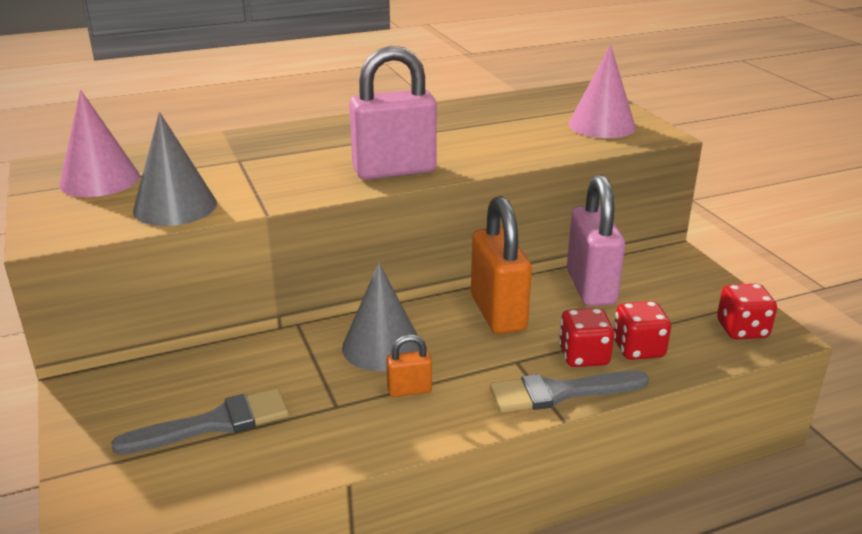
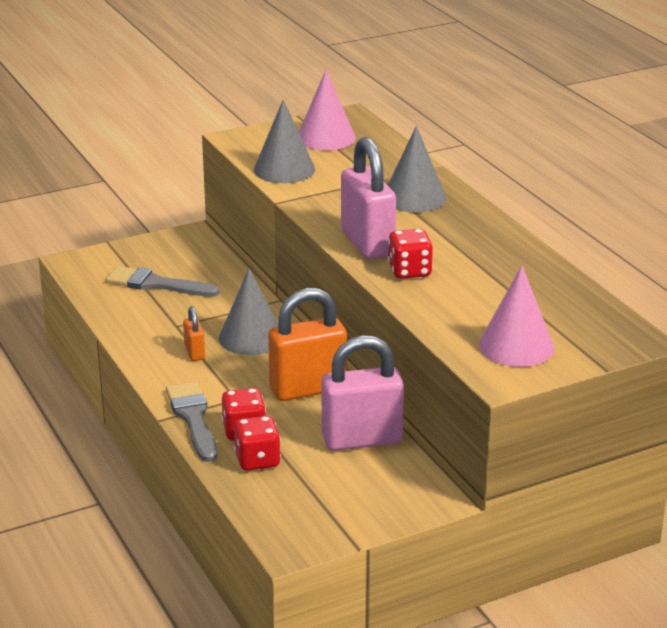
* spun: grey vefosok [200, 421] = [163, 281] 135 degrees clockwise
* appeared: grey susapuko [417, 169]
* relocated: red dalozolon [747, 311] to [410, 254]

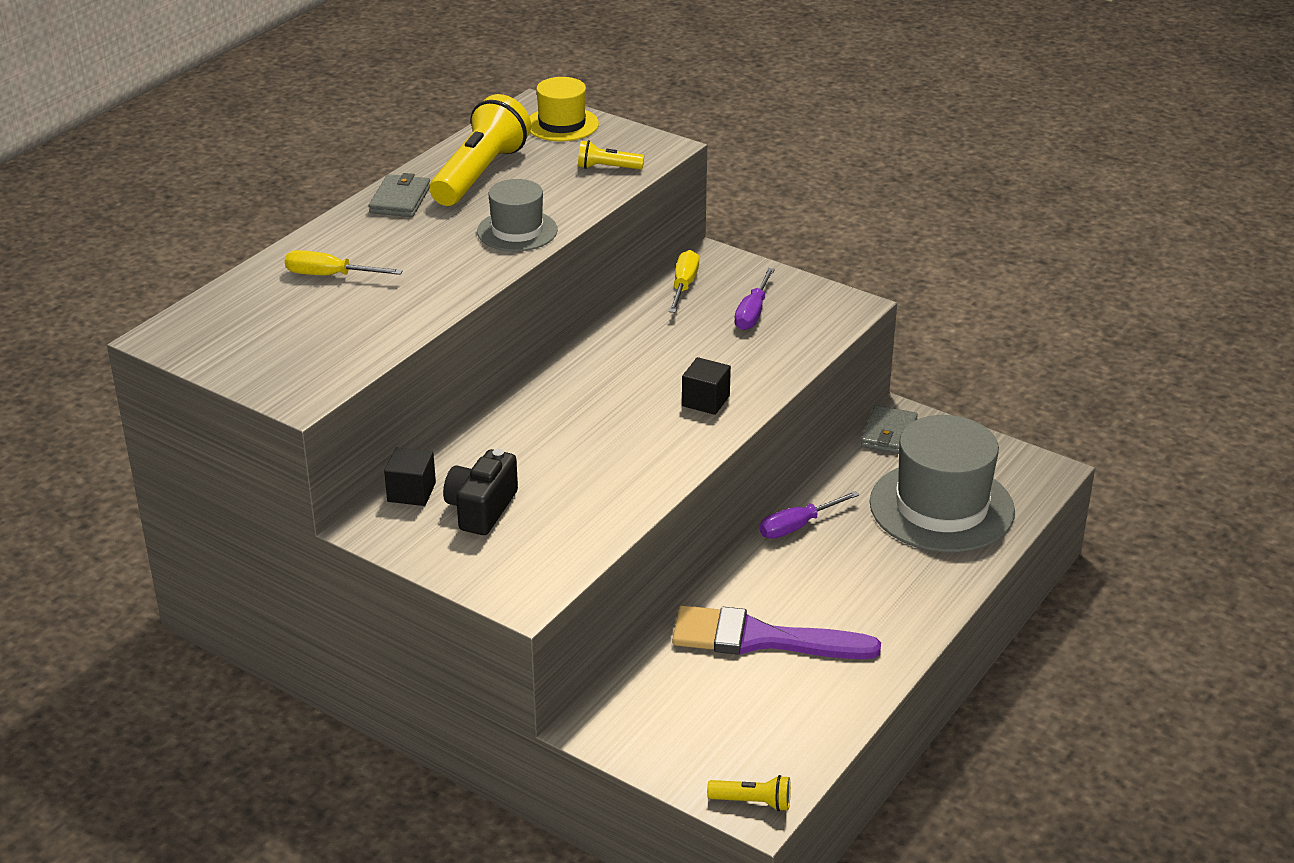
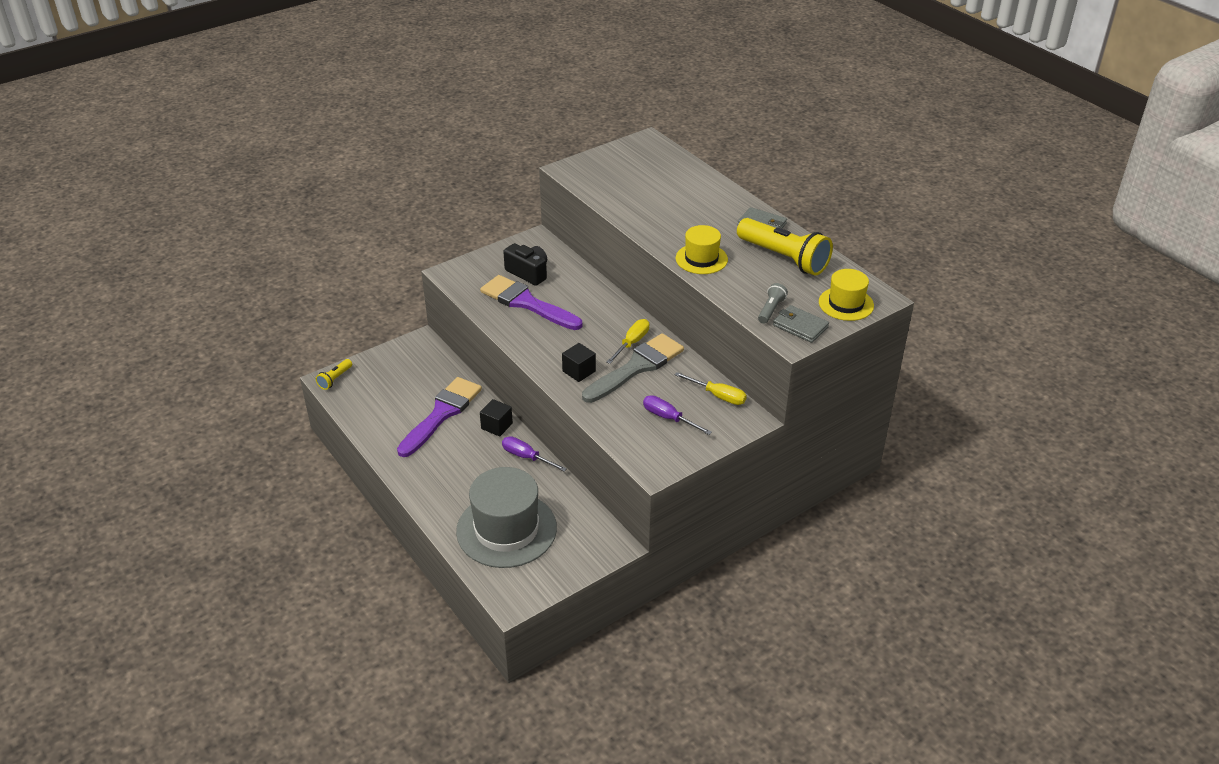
* appeared: purple vefosok [531, 302]
* relocated: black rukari [410, 477] to [496, 418]
* spun: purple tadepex [809, 515] = [534, 453] 45 degrees counterclockwise
* appeared: grey vefosok [633, 368]
* relocated: yellow tadepex [344, 262] to [627, 341]
* colour: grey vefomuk [517, 215] to yellow vefomuk [702, 249]
* colour: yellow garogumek [611, 155] to grey garogumek [773, 303]
* relocated: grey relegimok [889, 429] to [801, 324]

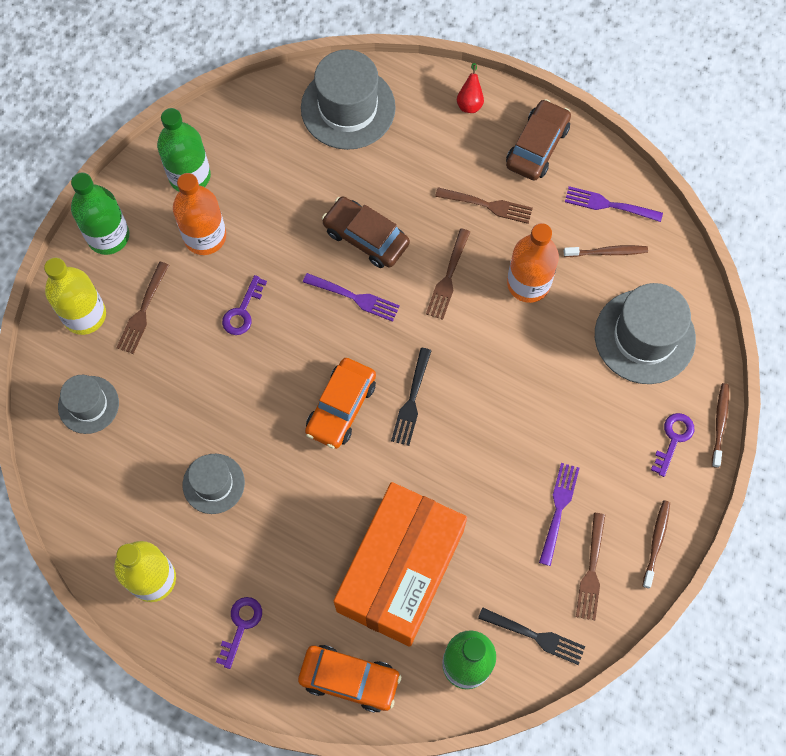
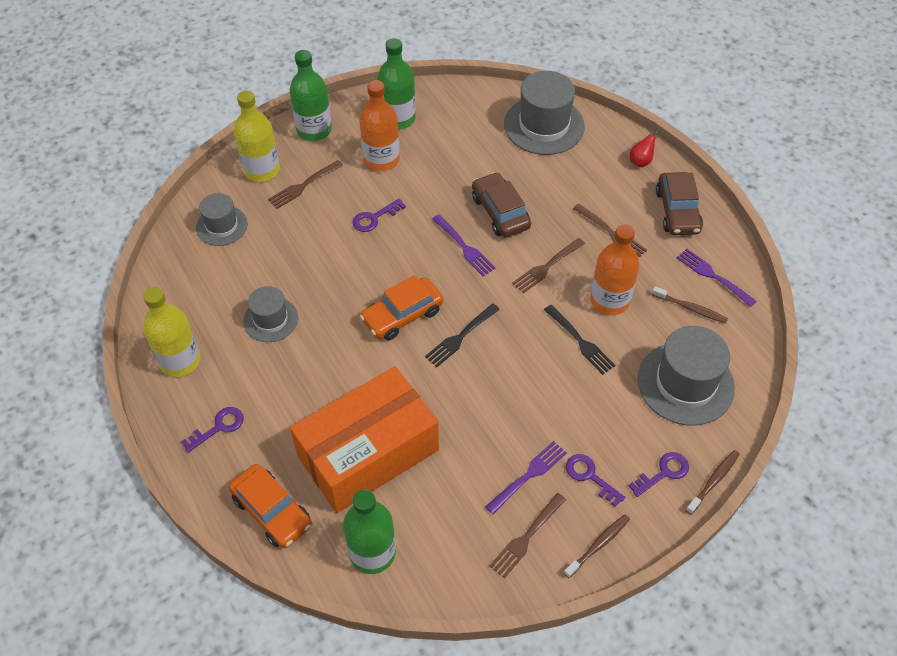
* relocated: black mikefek [531, 636] to [580, 340]
* appeared: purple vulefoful [595, 480]
* spun: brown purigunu [538, 140] = [679, 203] 120 degrees clockwise

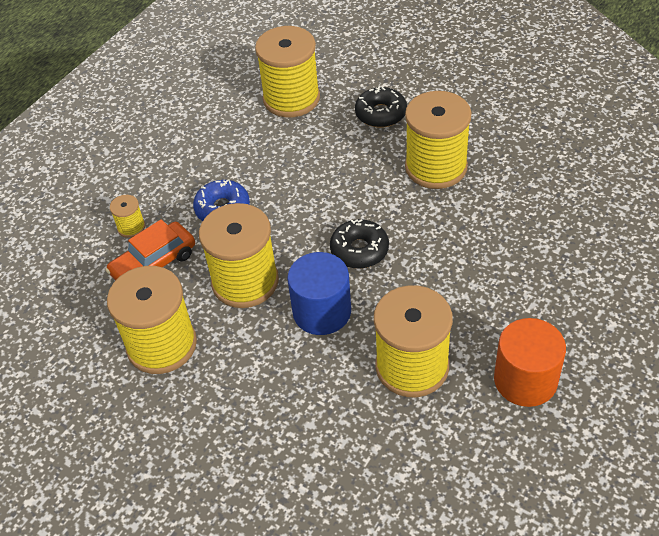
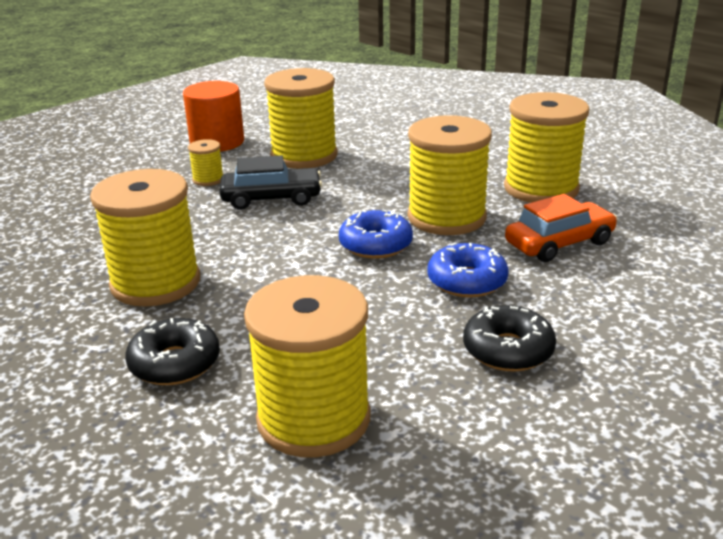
* relocated: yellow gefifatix [127, 216] to [205, 162]
* appeared: black purigunu [270, 182]
* appeared: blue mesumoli [376, 234]
* relocated: black mesumoli [359, 244] to [509, 338]
* missing: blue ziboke [319, 293]

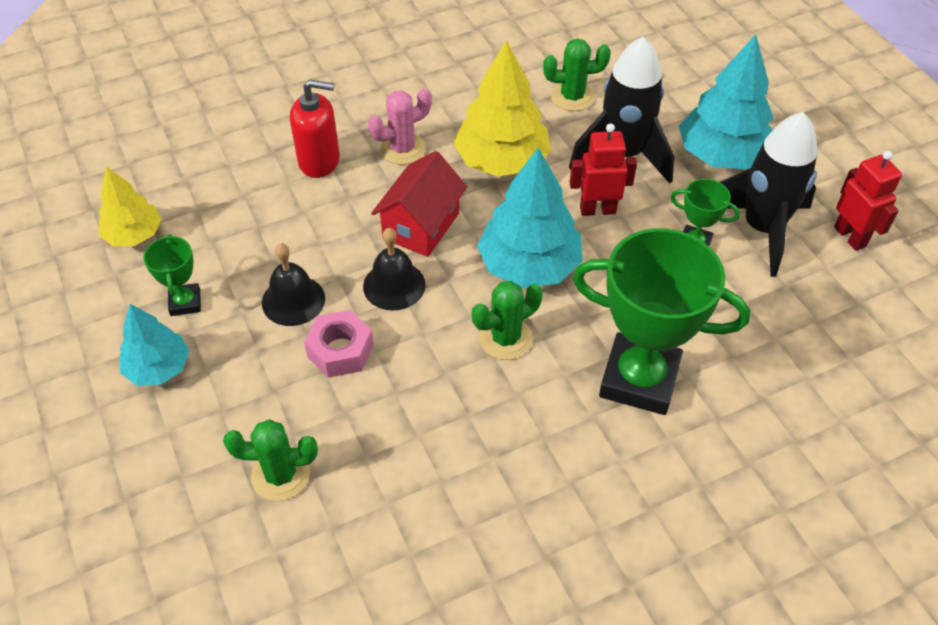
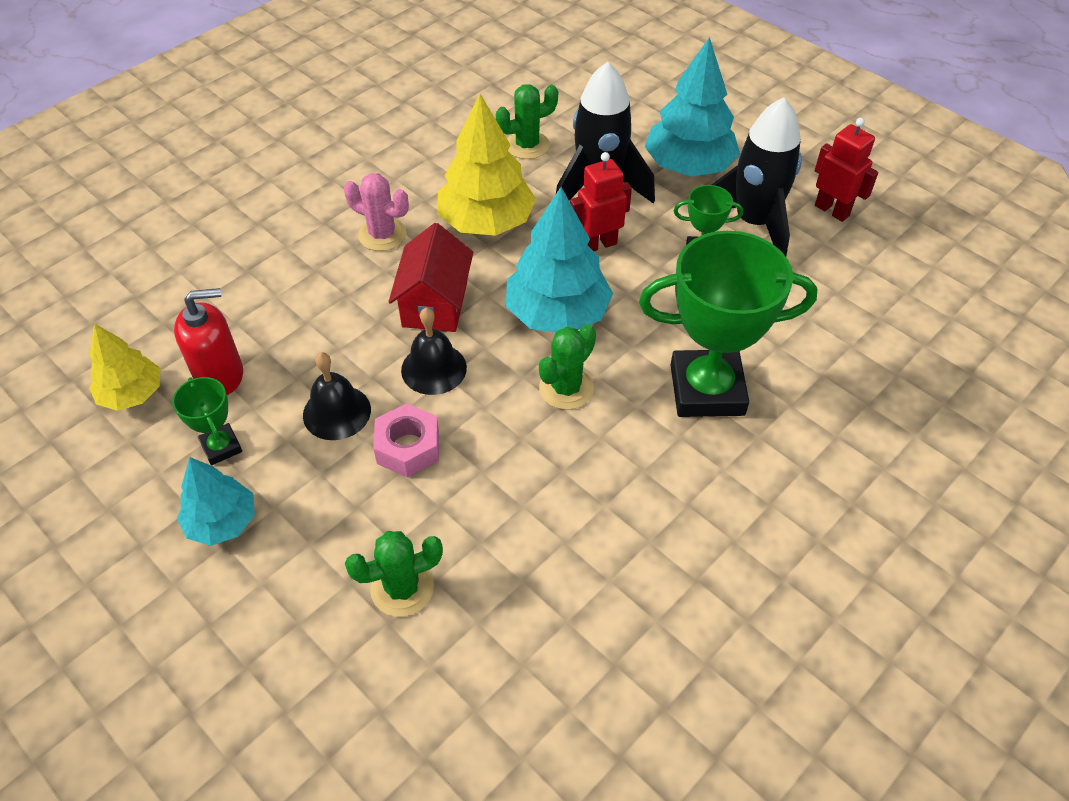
* relocated: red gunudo [315, 129] to [208, 341]
* spun: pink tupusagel [400, 127] = [376, 212] 75 degrees clockwise

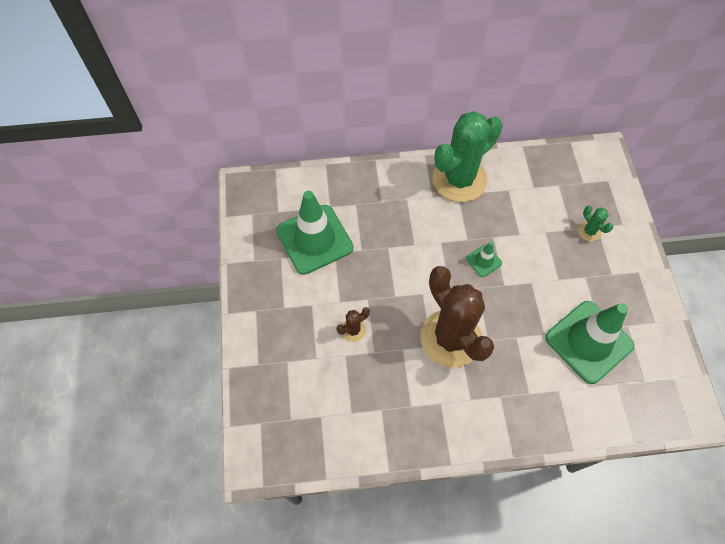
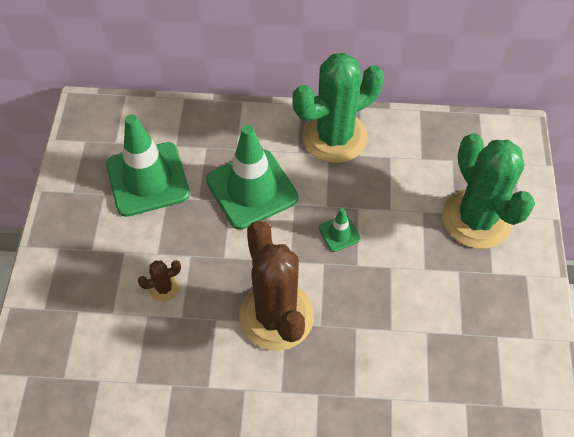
* relocated: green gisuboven [589, 342] to [252, 177]
* size: green tupusagel [596, 224] = [488, 191] x2.46

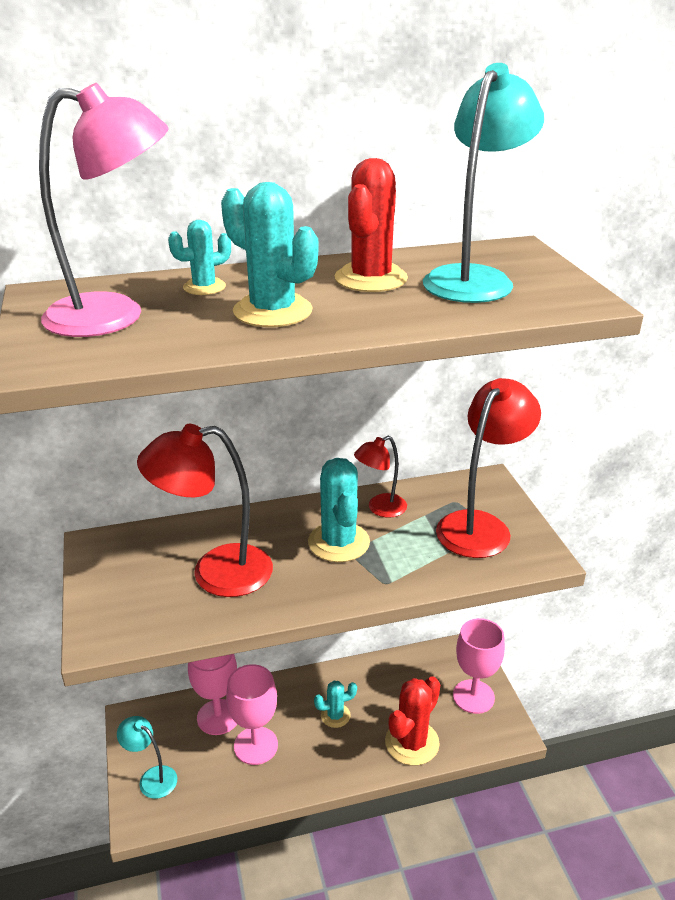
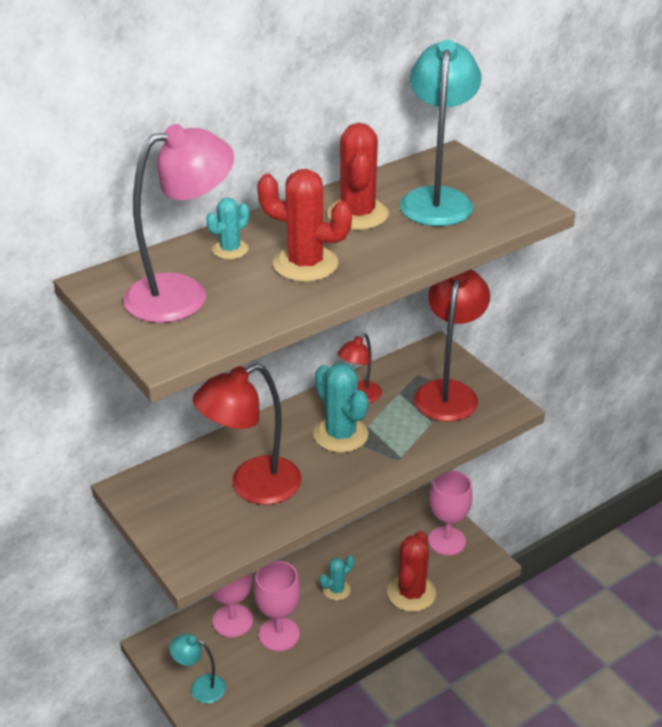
* colour: turquoise tupusagel [269, 254] to red tupusagel [304, 225]

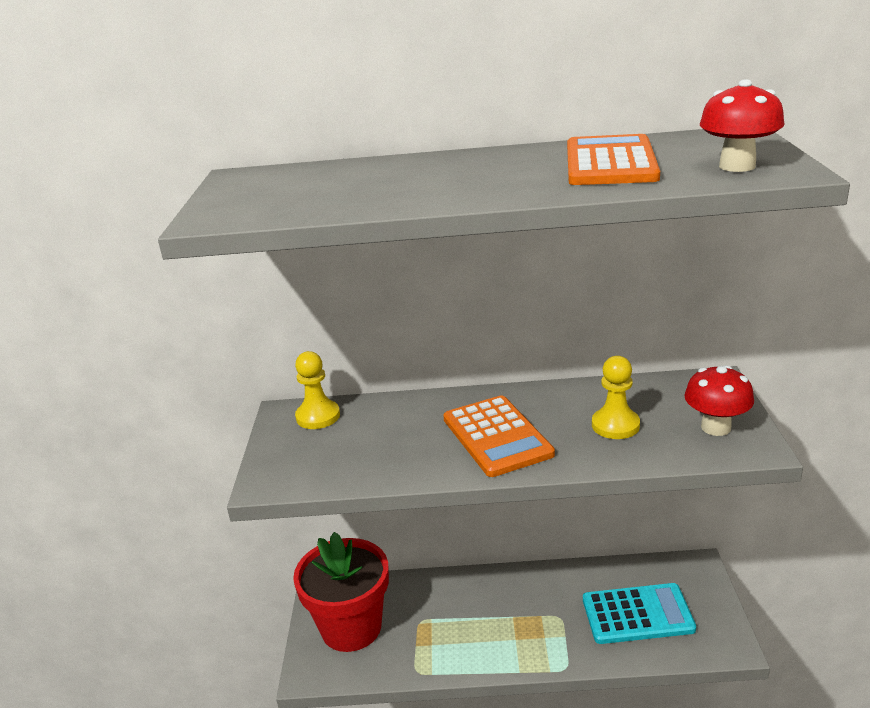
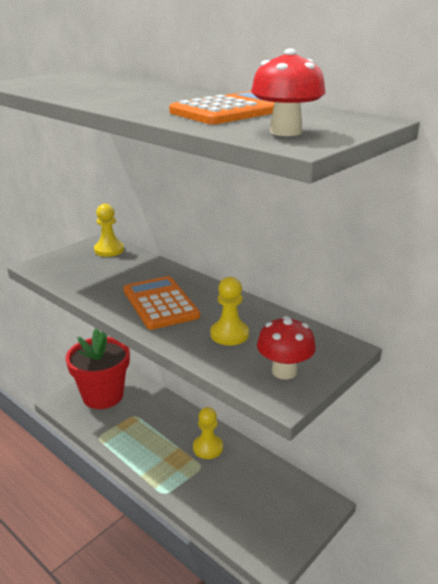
* spun: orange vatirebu [499, 436] = [161, 303] 135 degrees clockwise
* appeared: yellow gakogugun [208, 433]
* missing: turquoise vatirebu [639, 613]

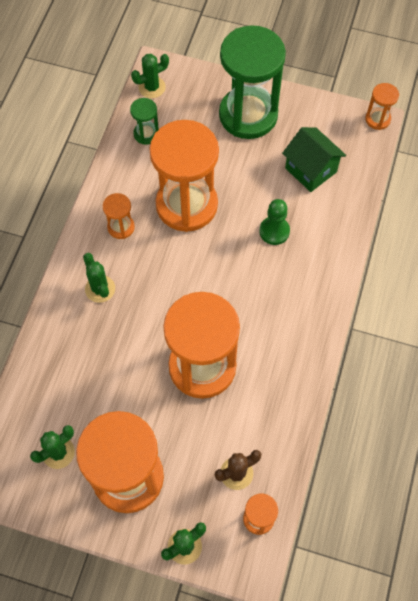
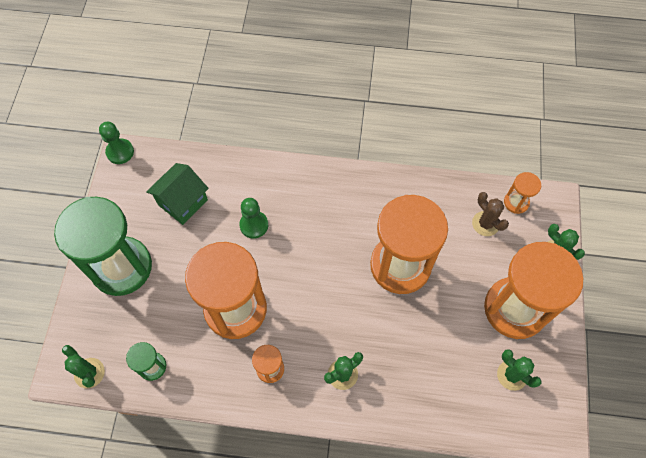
* exchanged: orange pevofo [382, 106] to green gakogugun [116, 143]

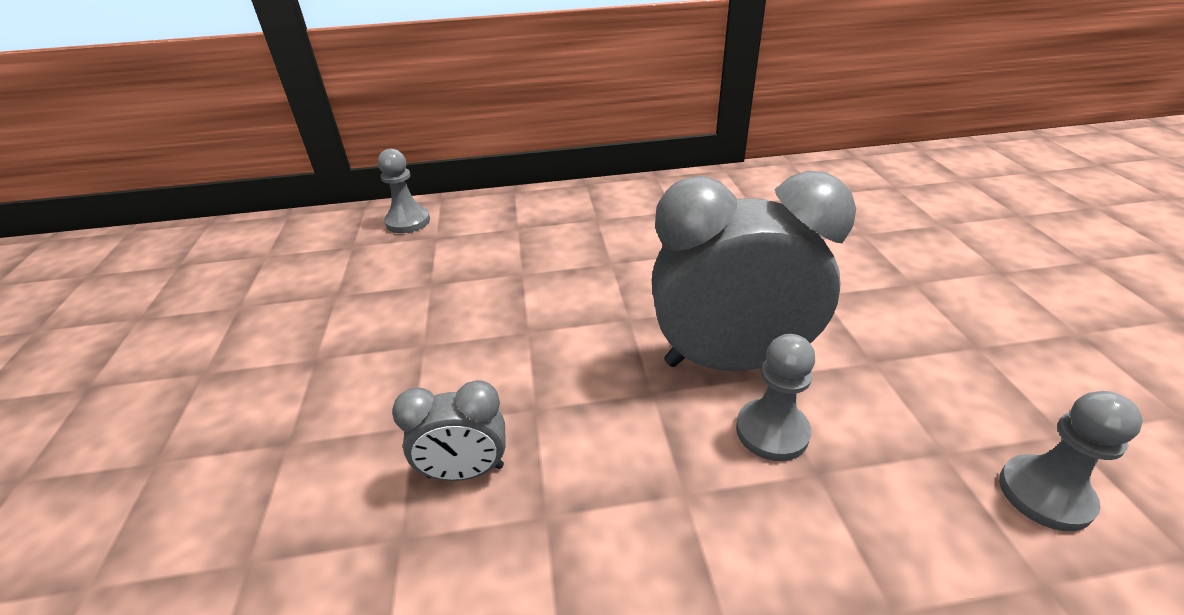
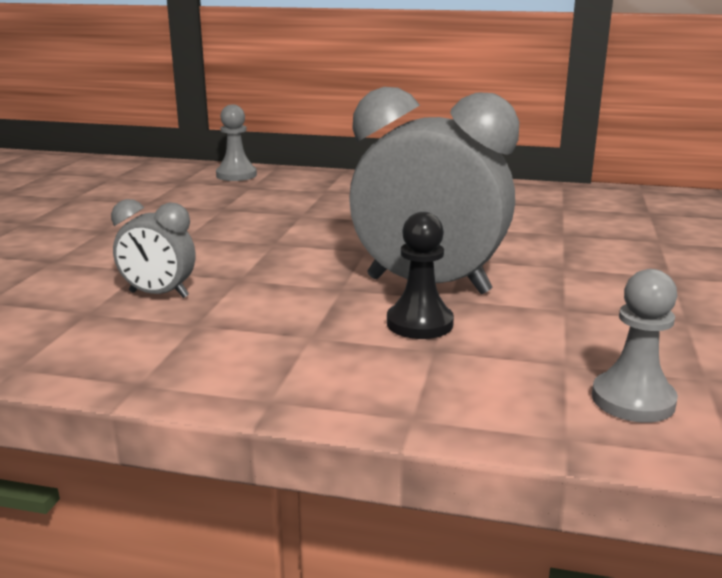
* colour: grey gakogugun [775, 397] to black gakogugun [420, 275]

